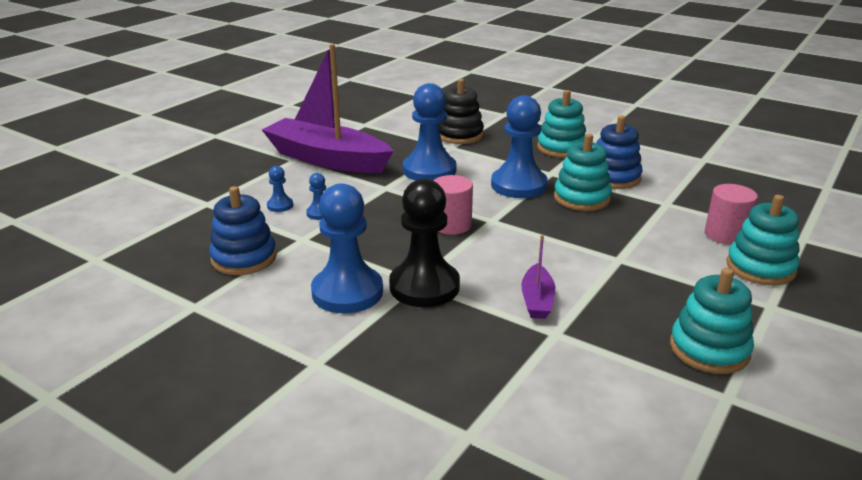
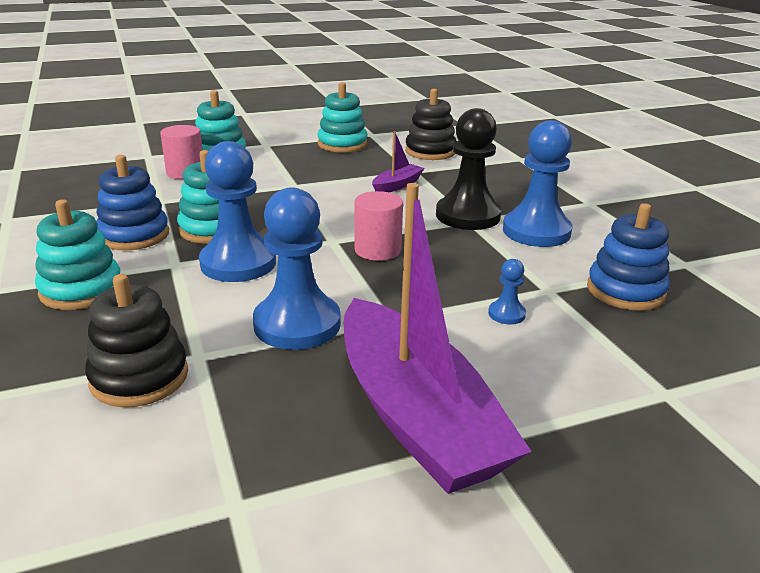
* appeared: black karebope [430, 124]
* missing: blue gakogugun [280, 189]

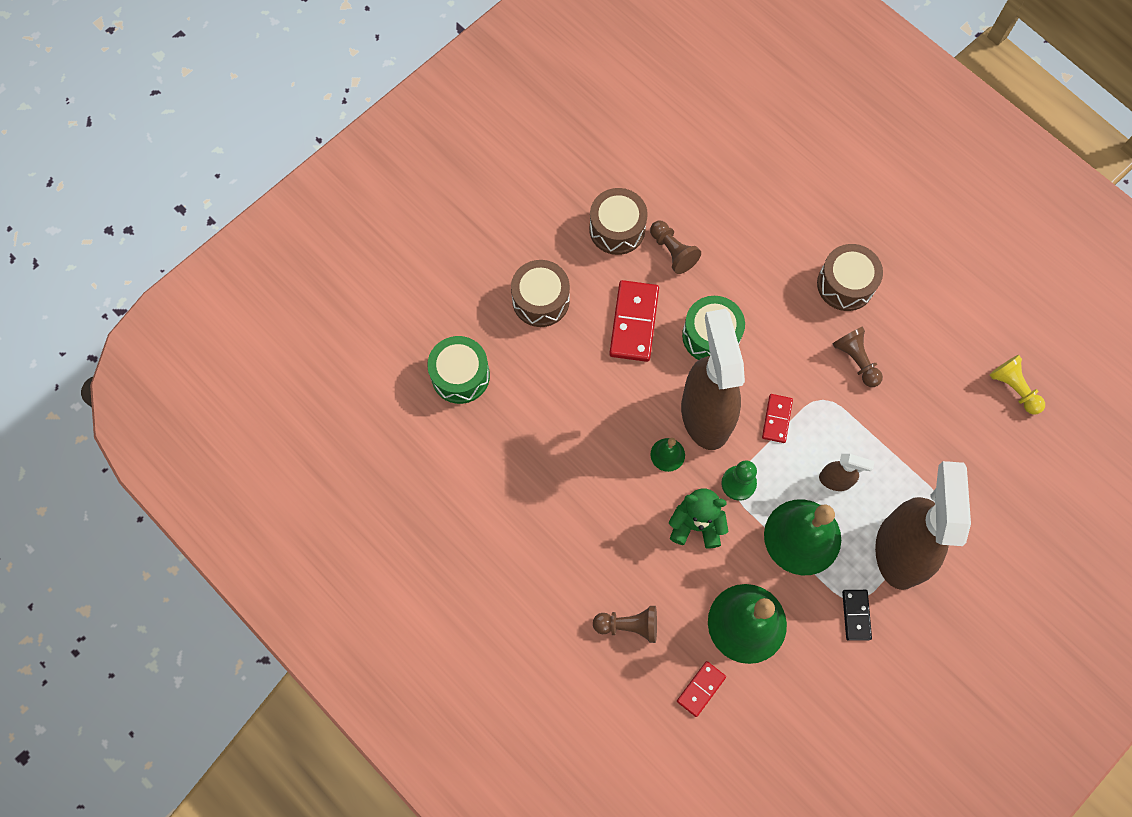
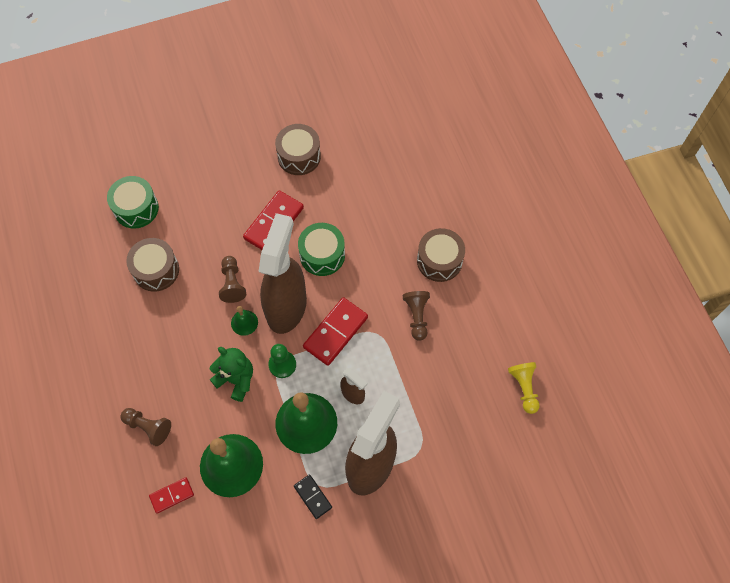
* relocated: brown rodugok [540, 293] to [152, 265]
* relocated: brown gakogugun [675, 247] to [232, 279]
* spun: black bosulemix [857, 615] = [313, 496] 60 degrees counterclockwise
* size: red bosulemix [777, 418] = [335, 331] x1.75

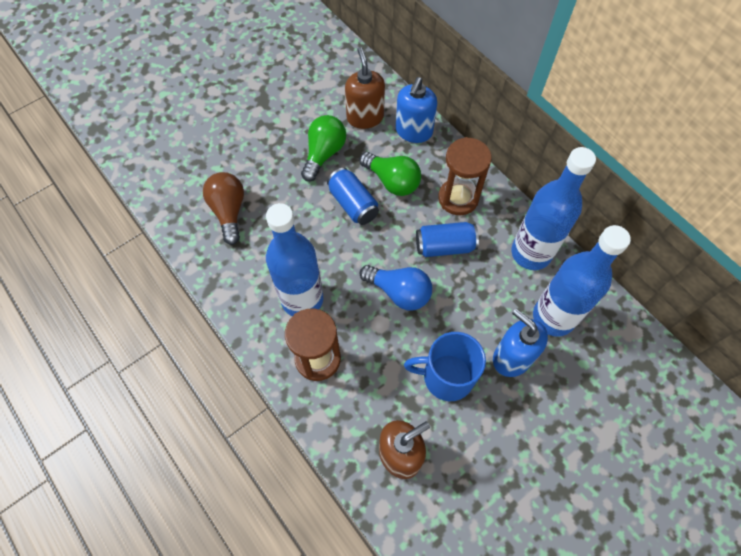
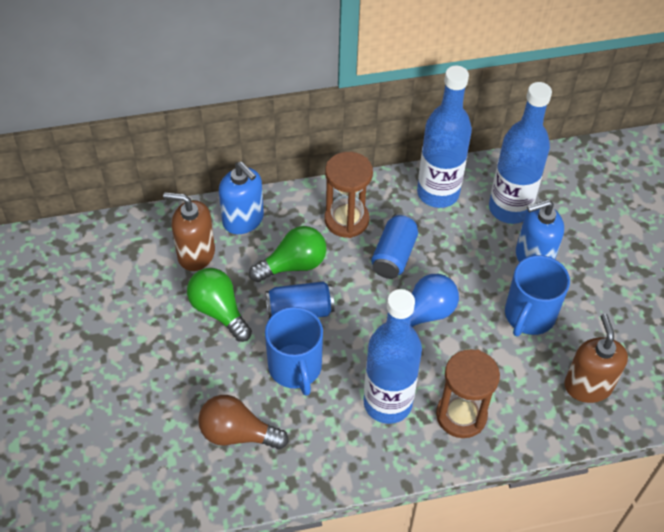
* appeared: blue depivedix [294, 351]

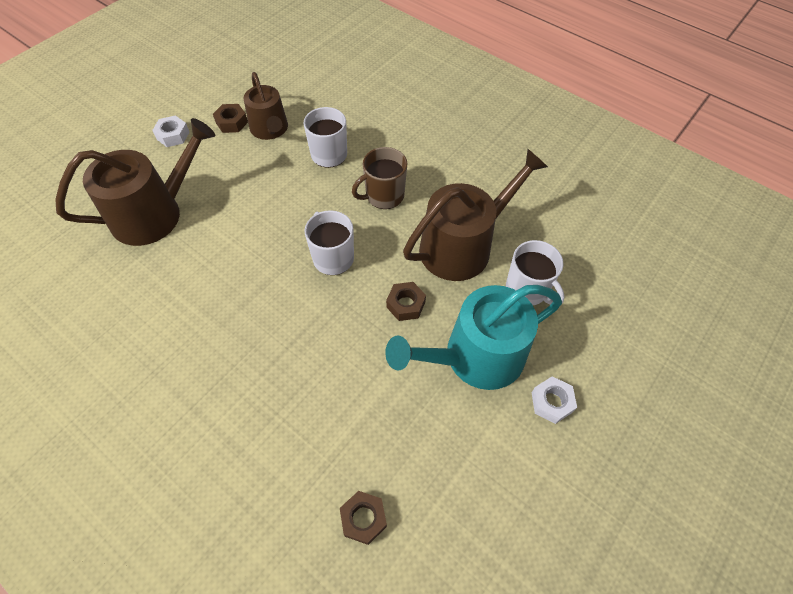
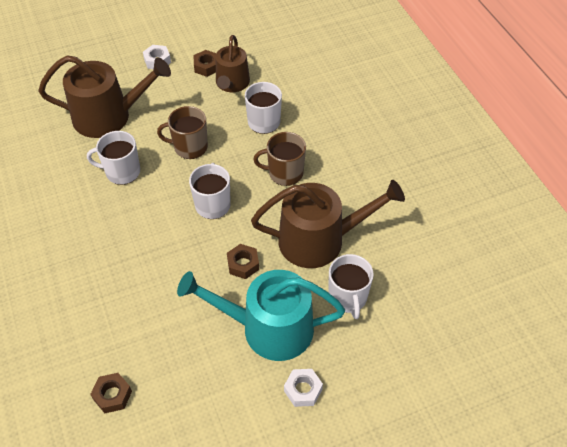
* appeared: white depivedix [113, 158]
* appeared: brown depivedix [182, 132]

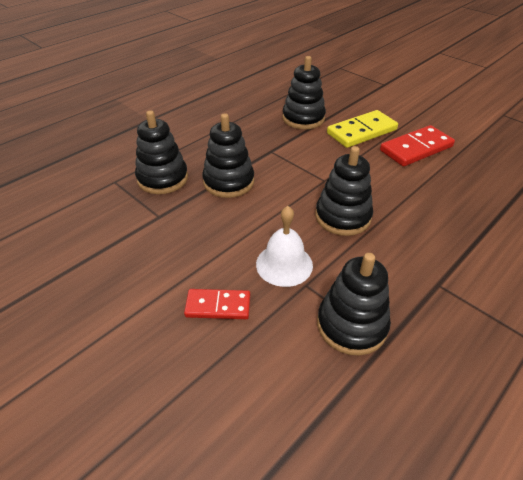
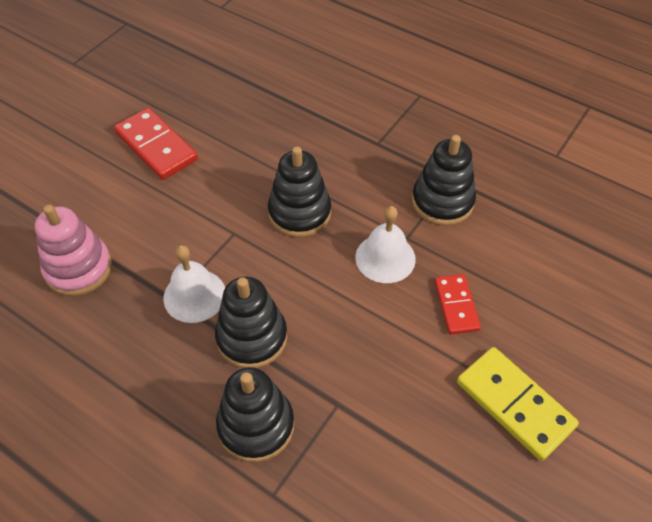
* colour: black karebope [304, 92] to pink karebope [73, 250]
* appeared: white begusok [194, 284]
* relocated: yellow bosulemix [362, 129] to [518, 404]

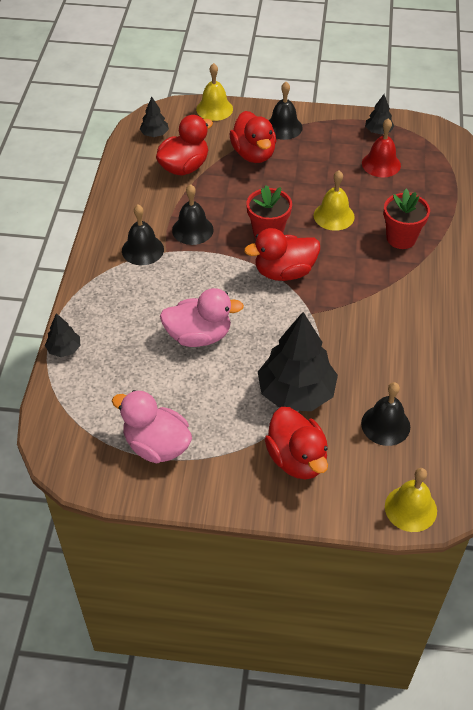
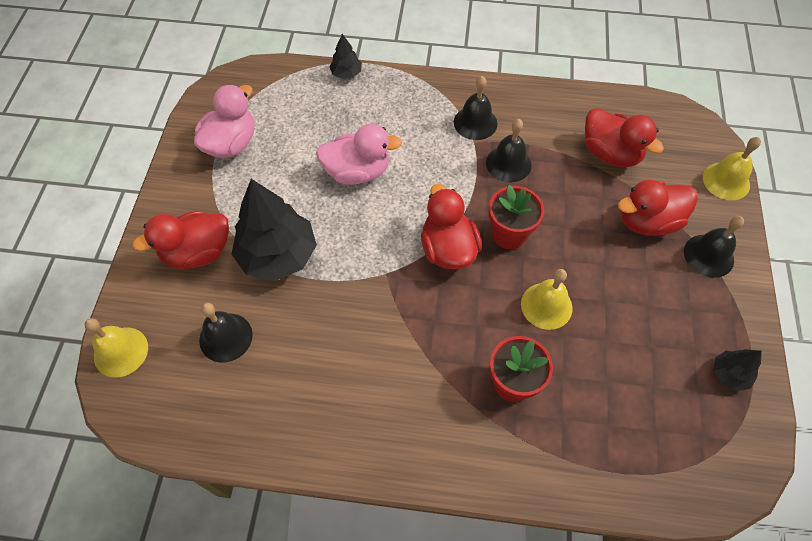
* spun: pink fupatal [202, 317] = [359, 154] 90 degrees counterclockwise
* missing: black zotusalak [154, 117]
* missing: red begusok [381, 147]

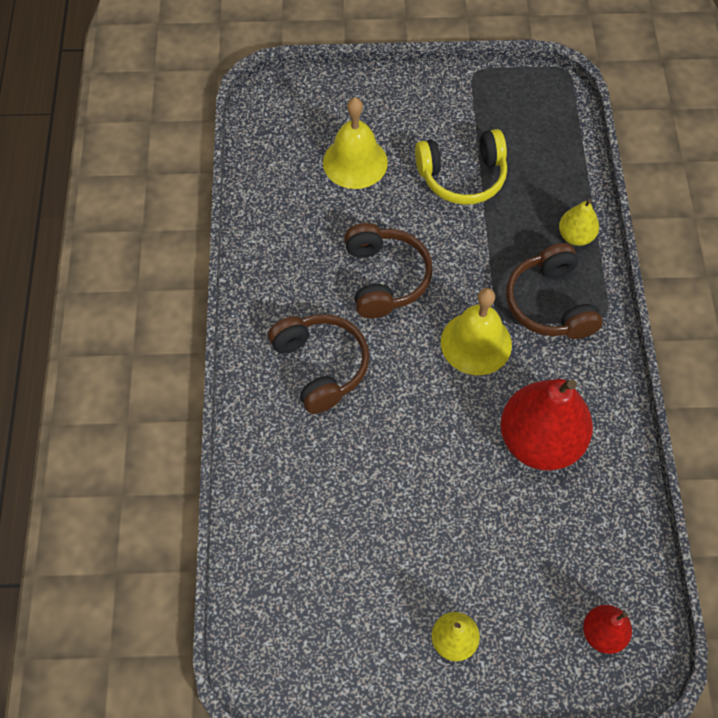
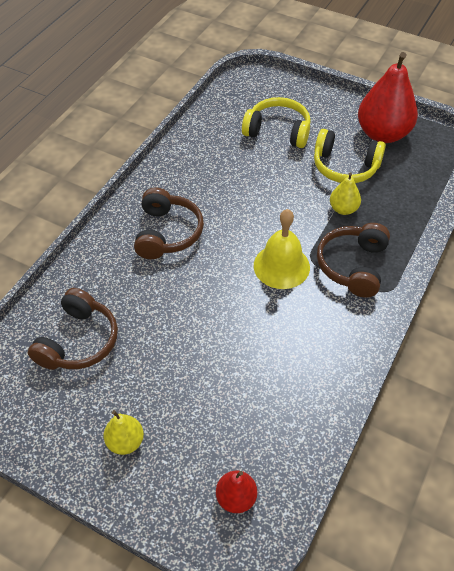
* relocated: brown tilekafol [388, 270] to [73, 329]
* exchanged: yellow begusok [355, 143] to yellow tilekafol [276, 122]
* relocated: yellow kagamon [579, 222] to [345, 193]
* relocated: red kagamon [546, 424] to [388, 97]

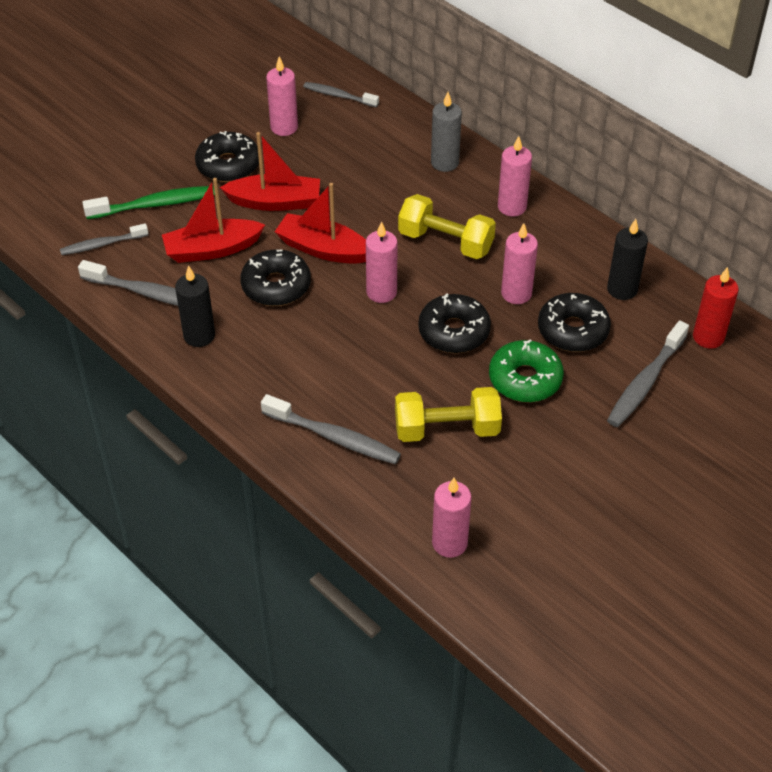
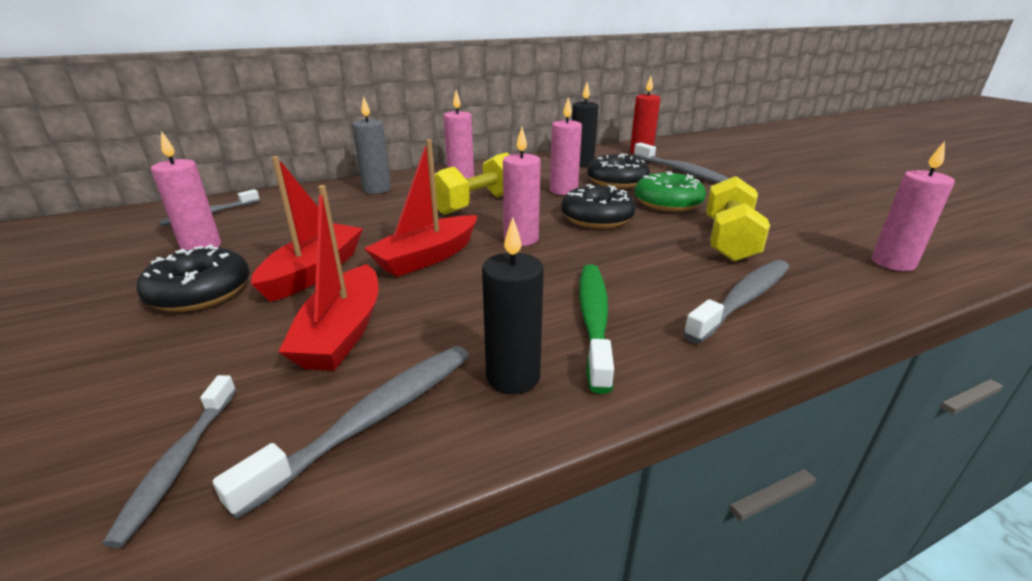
* relocated: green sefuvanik [148, 202] to [596, 329]
* missing: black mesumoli [275, 277]

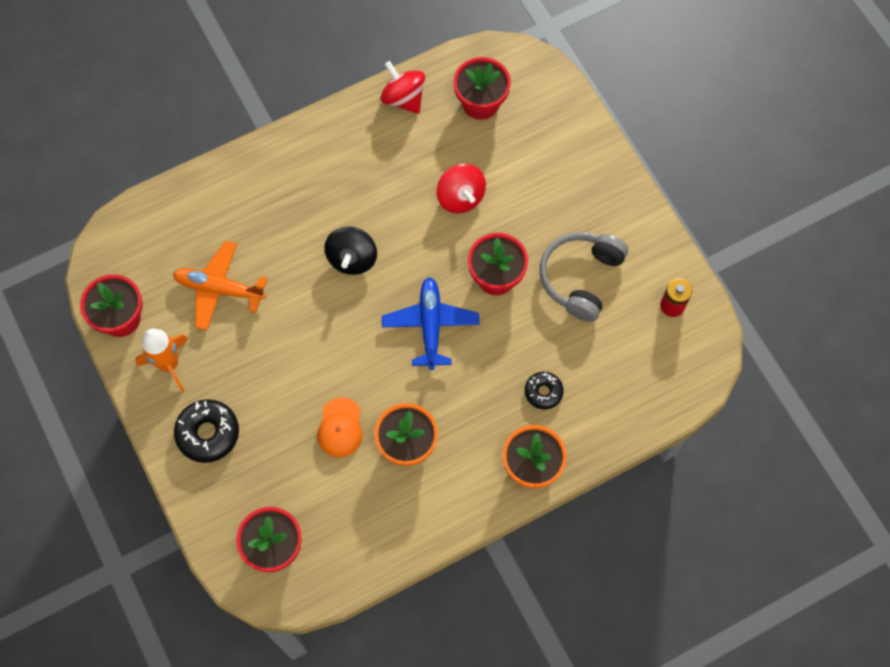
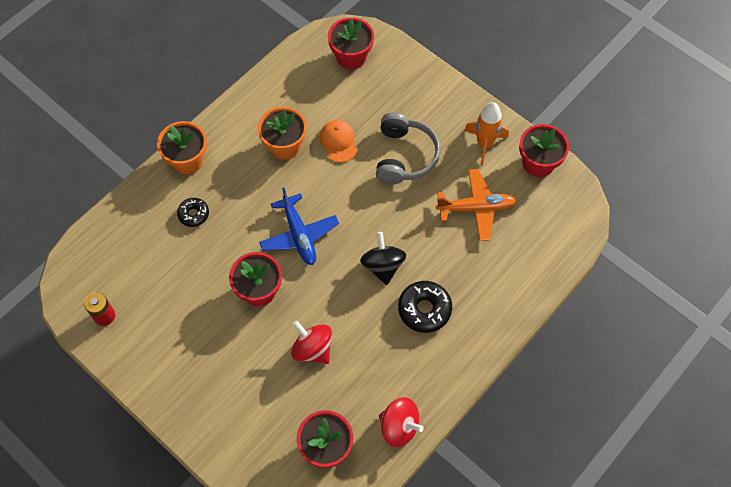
* relocated: grey tilekafol [584, 277] to [408, 148]
* relocated: black mesumoli [206, 431] to [425, 307]

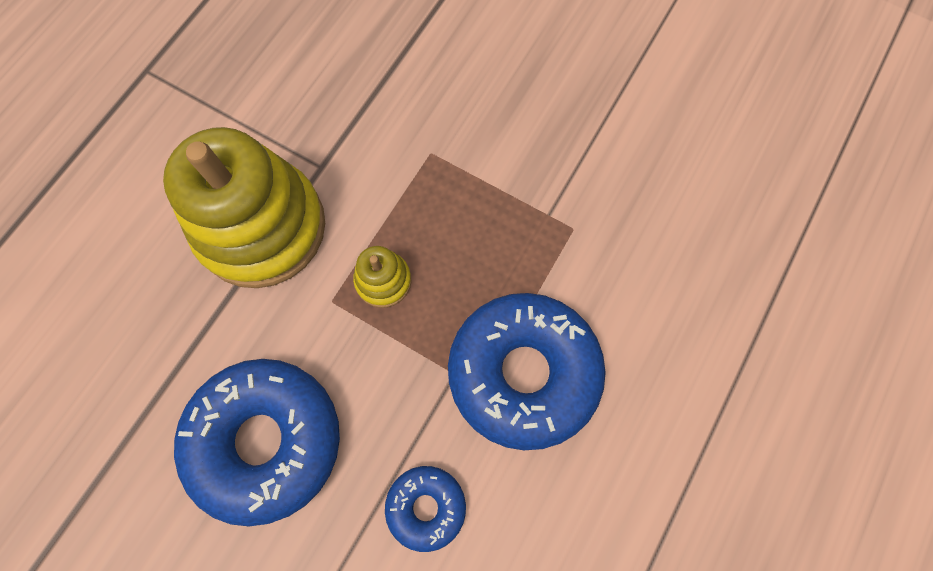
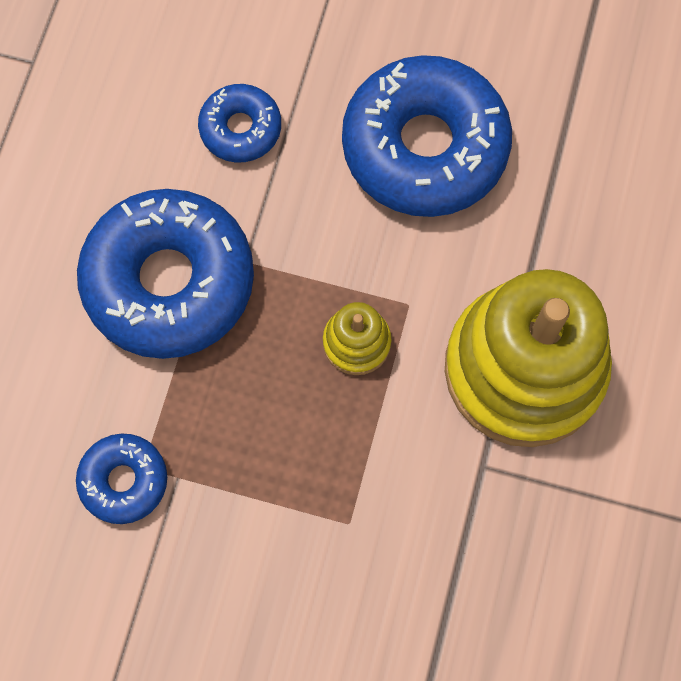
* appeared: blue mesumoli [121, 479]

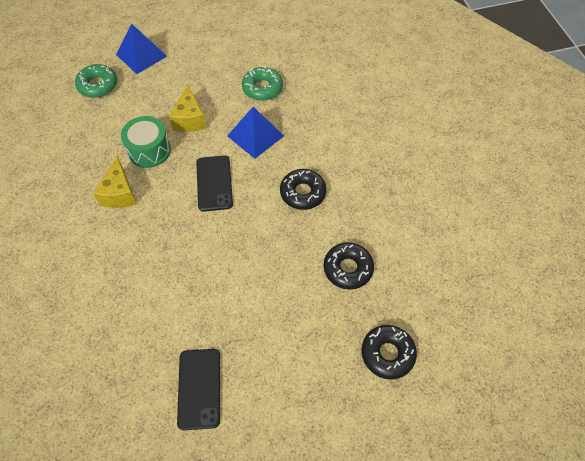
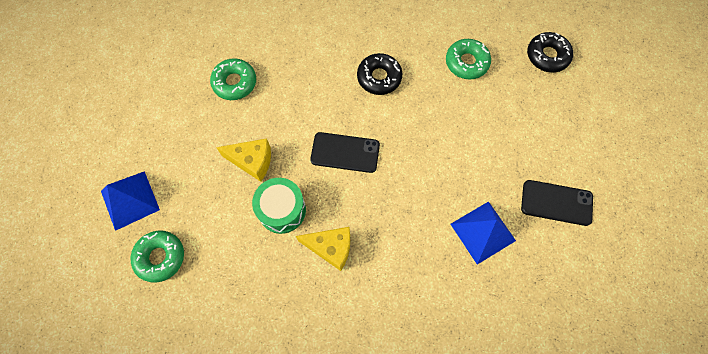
* colour: black mesumoli [348, 266] to green mesumoli [468, 59]
* relocated: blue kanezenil [255, 133] to [483, 233]

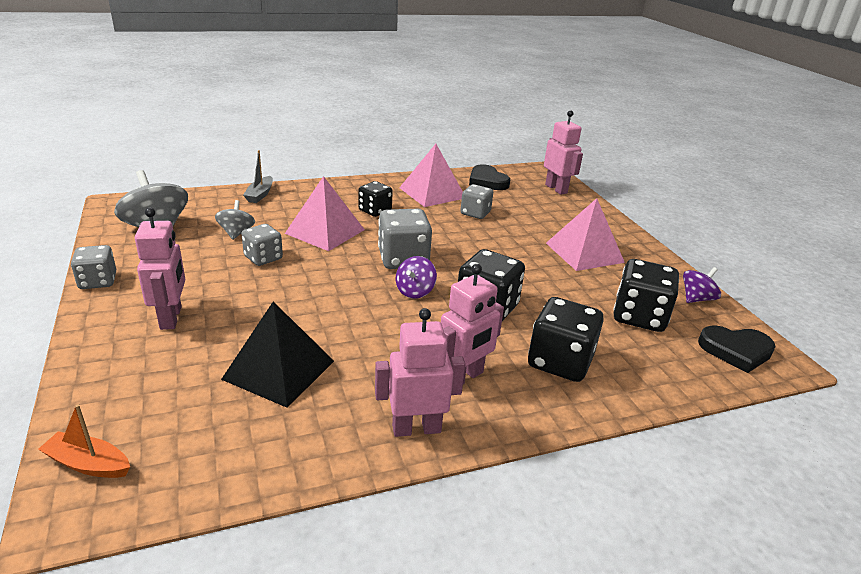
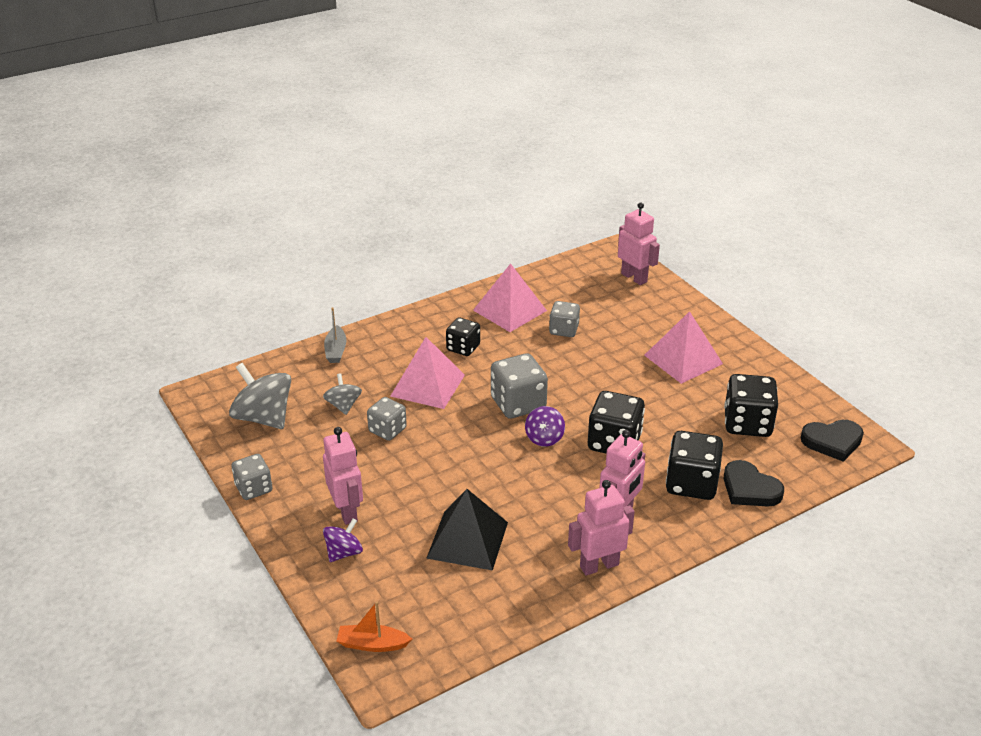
* relocated: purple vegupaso [702, 285] to [343, 540]
* relocated: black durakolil [489, 177] to [754, 483]

